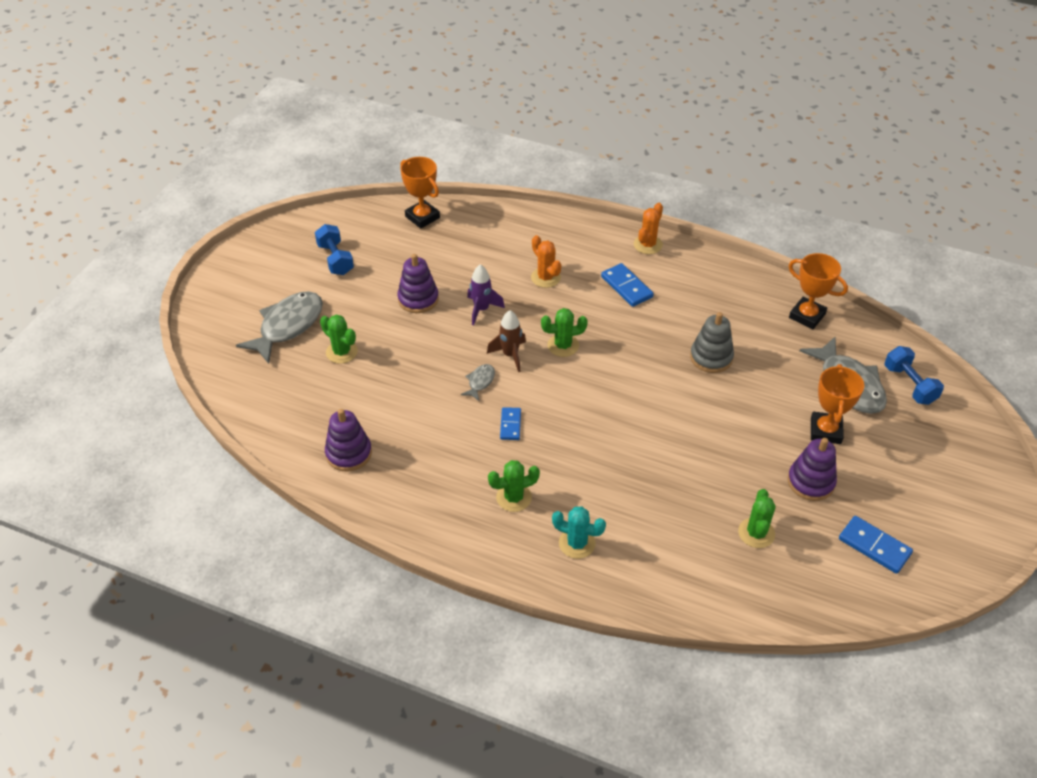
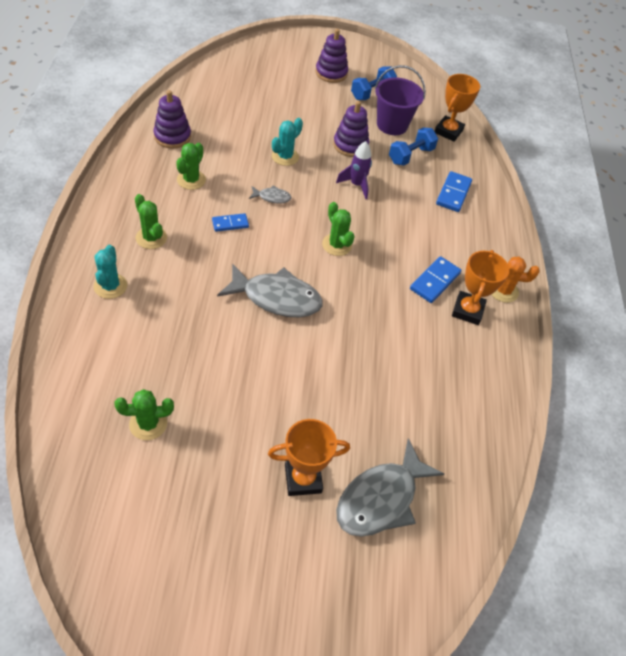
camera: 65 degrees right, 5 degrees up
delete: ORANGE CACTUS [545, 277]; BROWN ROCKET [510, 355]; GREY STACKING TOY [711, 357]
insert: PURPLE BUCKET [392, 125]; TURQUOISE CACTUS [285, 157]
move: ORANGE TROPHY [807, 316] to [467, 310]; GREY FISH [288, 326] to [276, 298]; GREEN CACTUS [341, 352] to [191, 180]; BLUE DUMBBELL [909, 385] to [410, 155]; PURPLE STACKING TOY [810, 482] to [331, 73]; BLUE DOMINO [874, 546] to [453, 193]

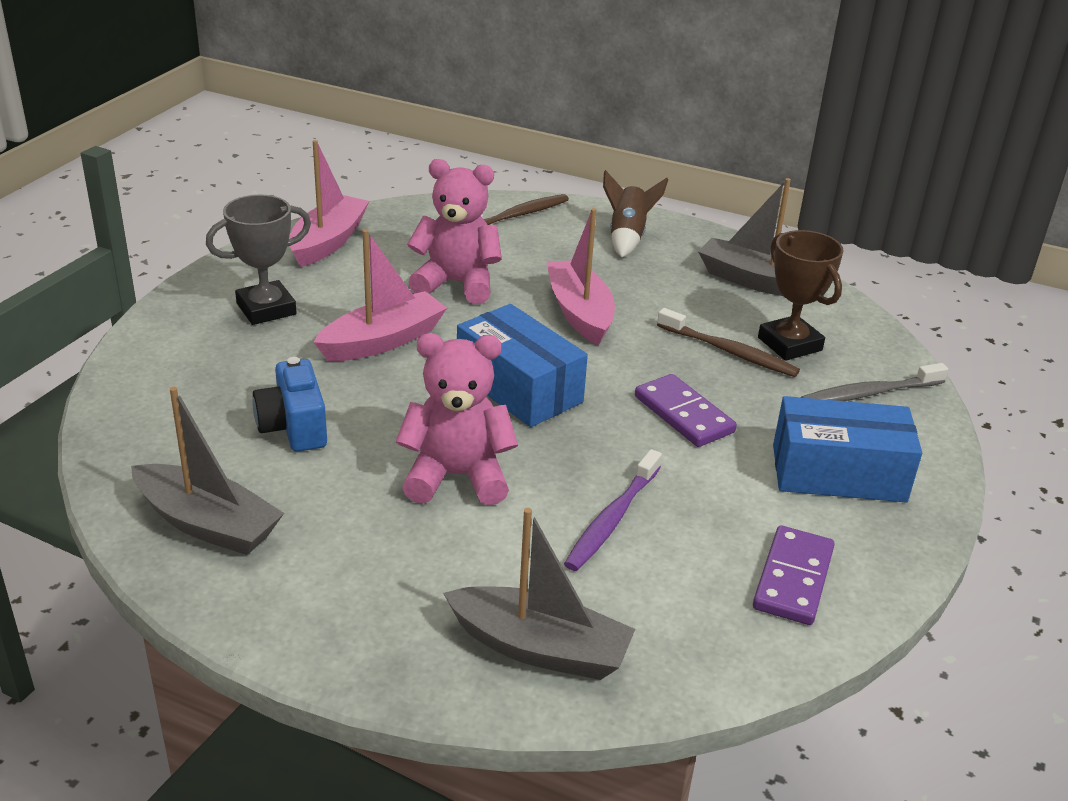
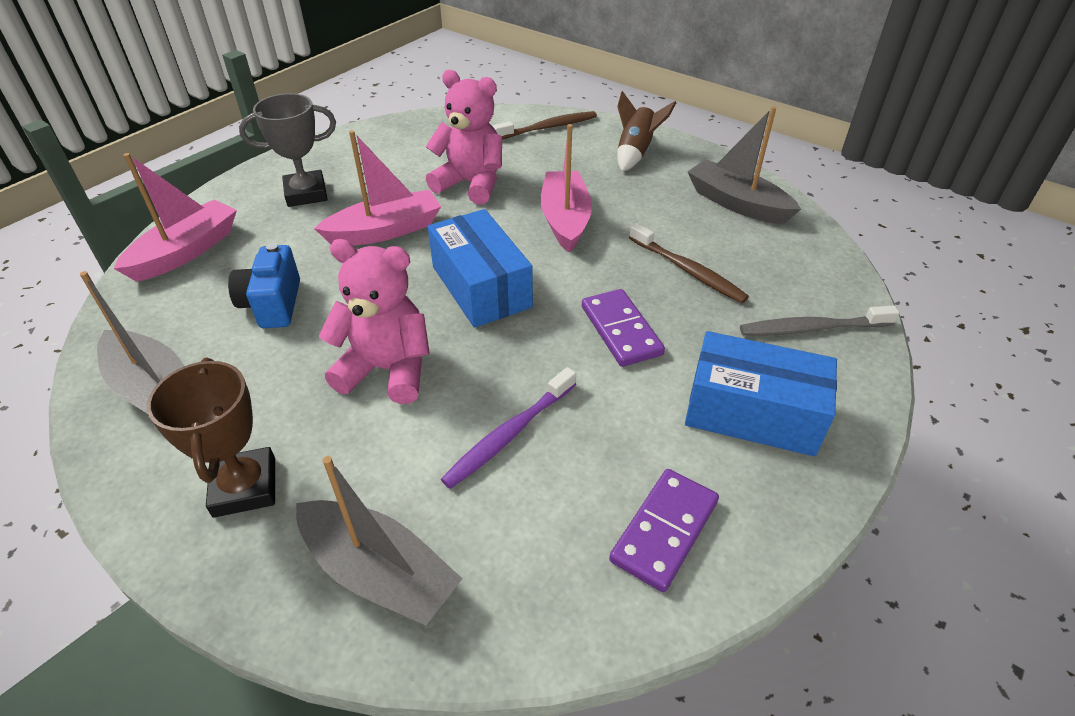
camera: 15 degrees right, 10 degrees up
move: PINK BOAT [328, 242] to [186, 251]; BROWN TROPHY [789, 344] to [245, 487]

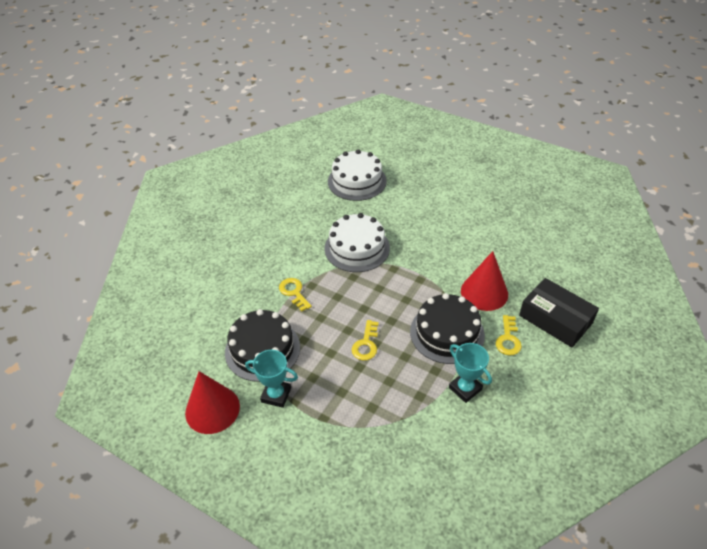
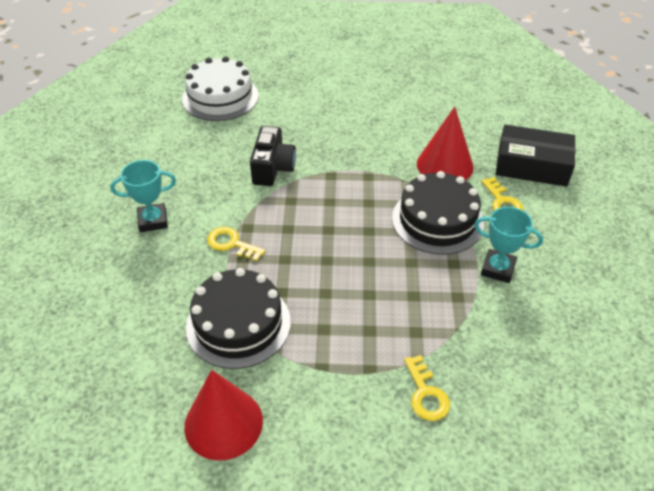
camera: 30 degrees left, 0 degrees up
move: YELLOW KEY [366, 344] to [426, 394]; TURQUOISE TROPHY [276, 395] to [153, 220]
replace: WHITE CAKE [357, 248] to BLACK CAMERA [272, 168]

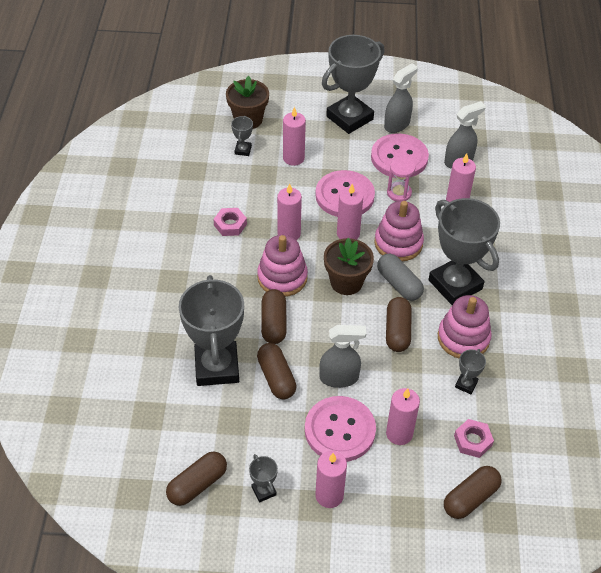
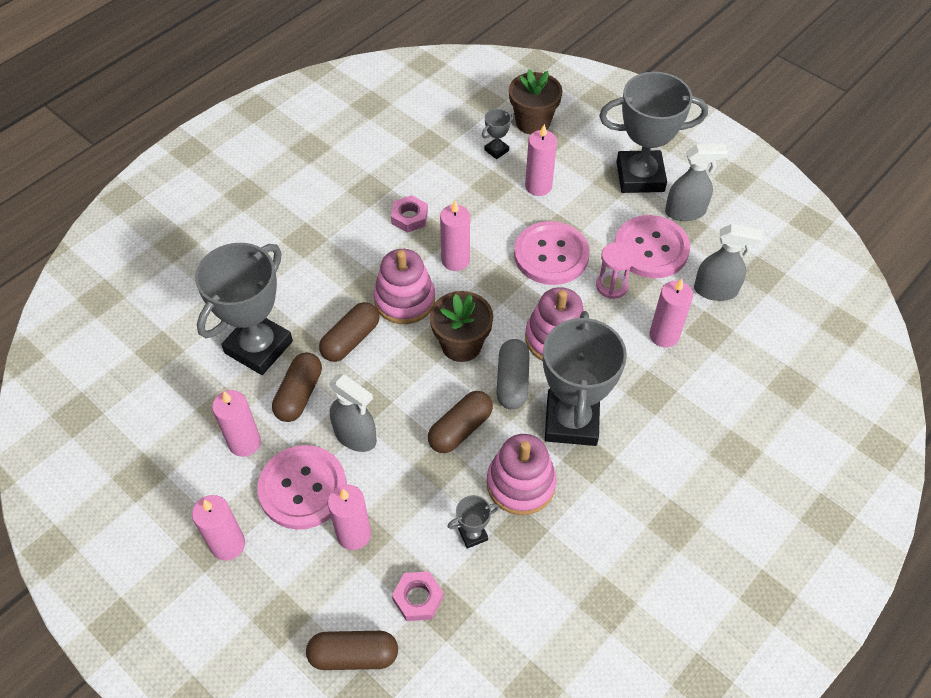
camera: 40 degrees right, 5 degrees up
delete: BROWN CAPSULE [197, 484]; GREY TROPHY [264, 491]
move: PINK CANDLE [348, 234] to [244, 443]

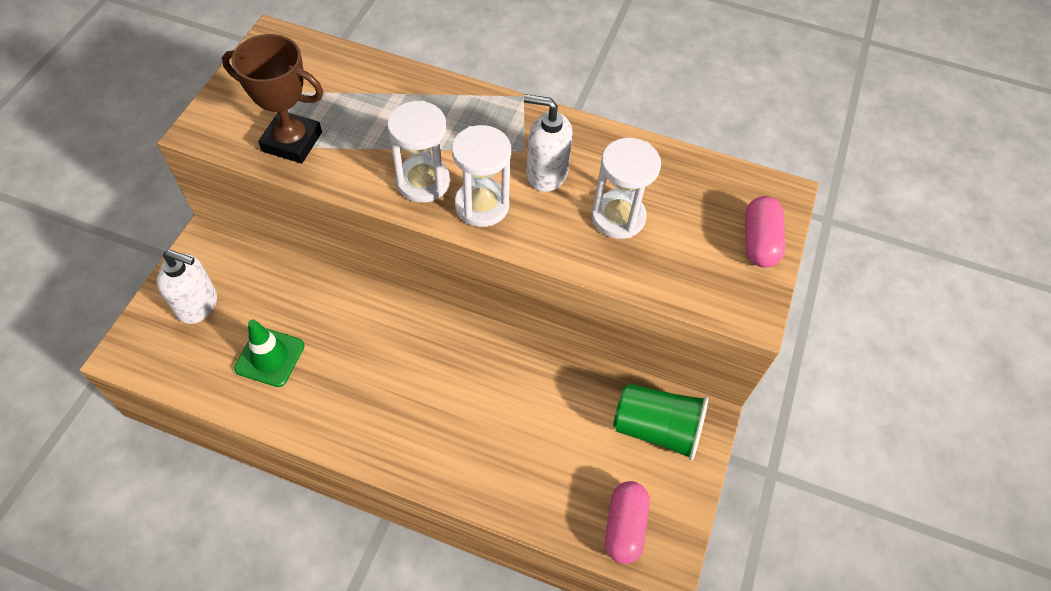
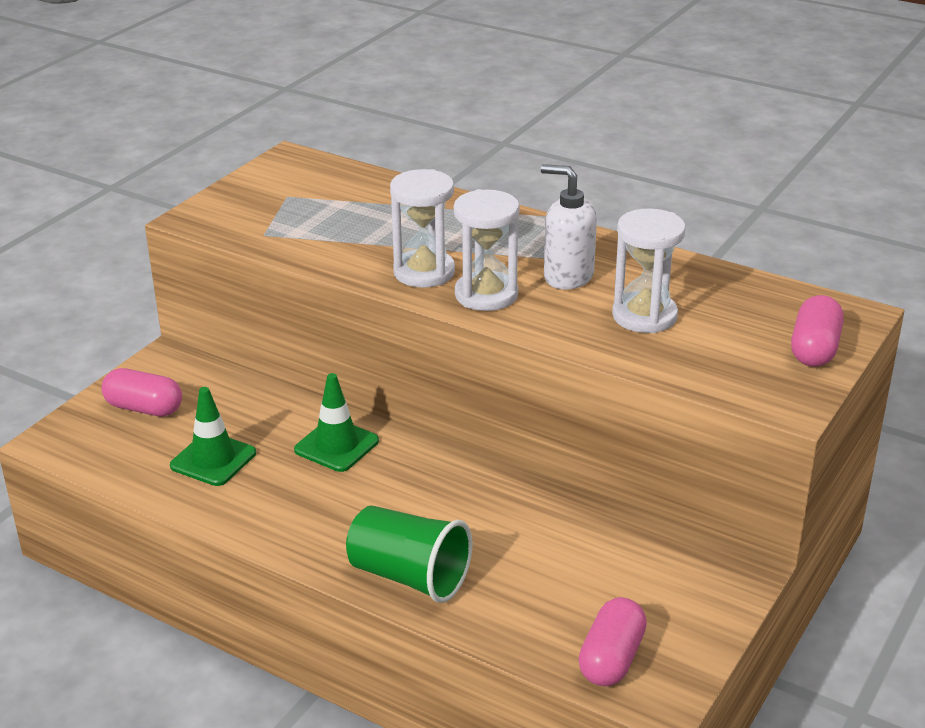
camera: 15 degrees right, 25 degrees down
delete: BROWN TROPHY [292, 142]
insert: GREEN TRAFFIC CONE [336, 445]
move: GREEN CUP [656, 428] to [409, 576]
replace: WHITE SOAP DISPENSER [198, 305] to PINK CAPSULE [144, 408]

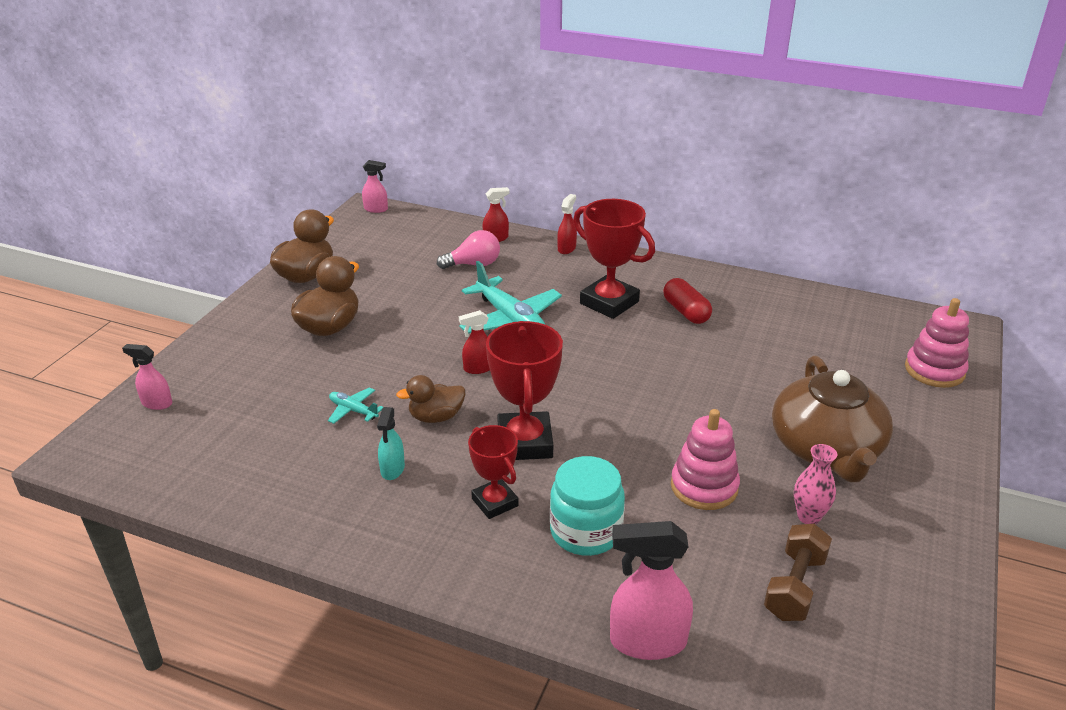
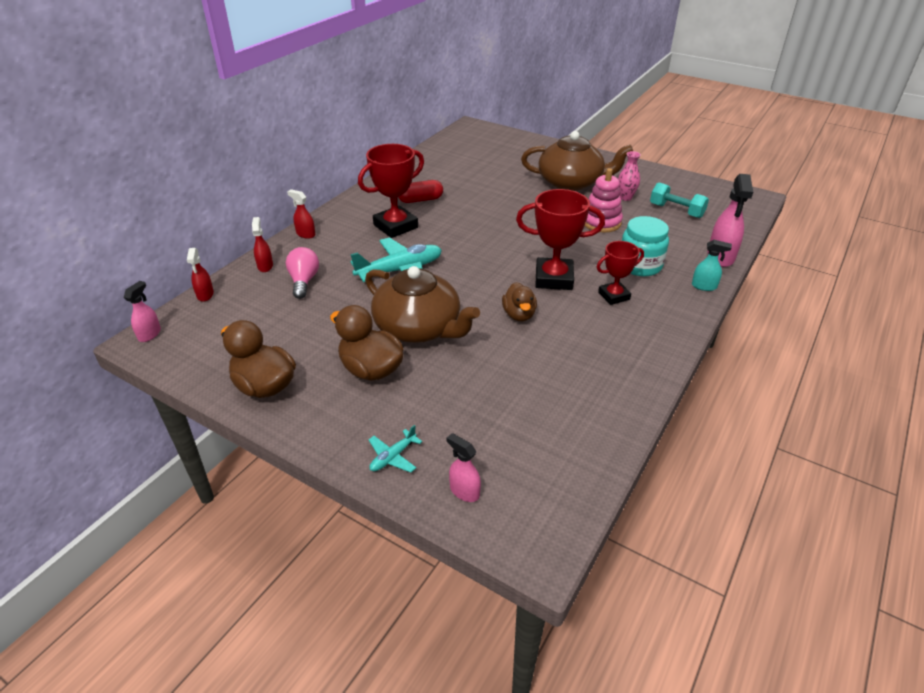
camera: 80 degrees left, 5 degrees up
delete: PINK STACKING TOY [934, 370]
insert: BROWN TEAPOT [419, 327]
move: RED SPRAY BOTTLE [478, 368] to [205, 295]; TURQUOISE PLANE [353, 410] to [393, 457]; TURQUOISE SPRAY BOTTLE [392, 469] to [704, 286]
recolor: BROWN DUMBBELL [794, 586] to TURQUOISE DUMBBELL [676, 211]
rotate: PINK SPRAY BOTTLE [156, 403] = [464, 491] 105 degrees clockwise

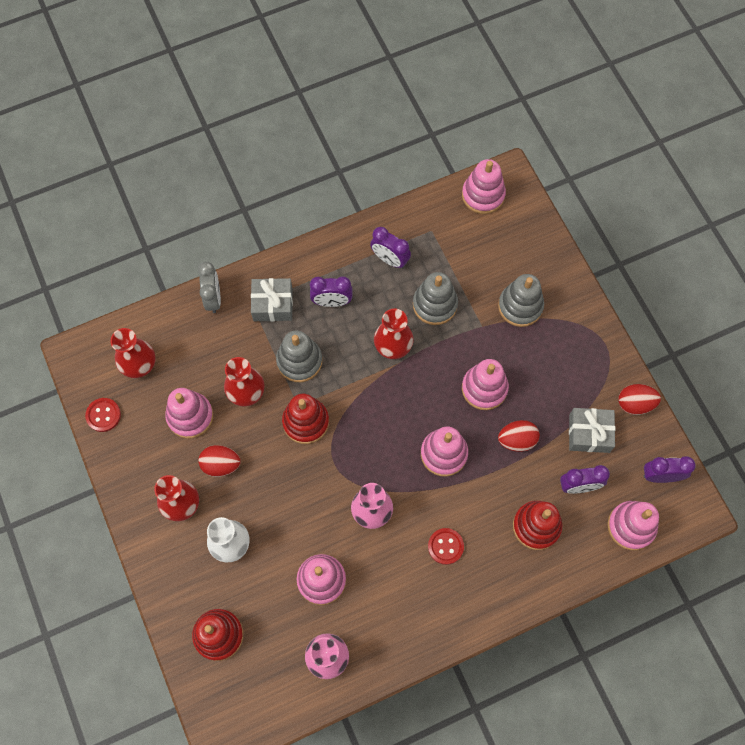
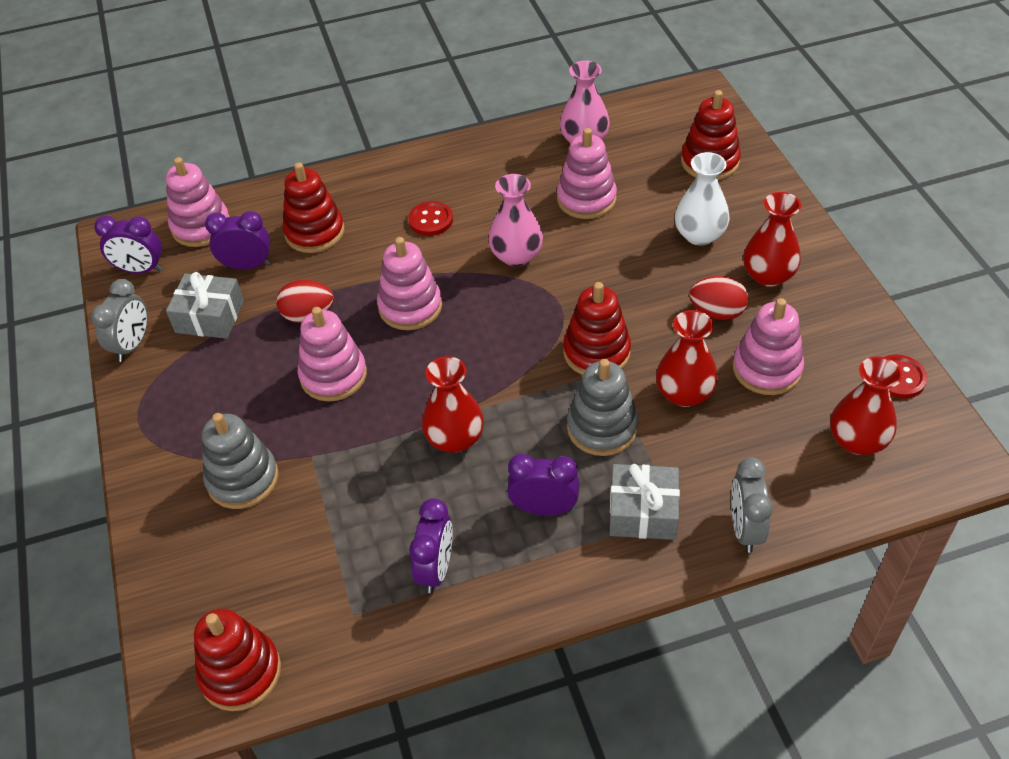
camera: 170 degrees left, 20 degrees down
delete: GREY STACKING TOY [435, 304]
replace: RED EGG [635, 404] to GREY CLOCK [132, 345]
recolor: PINK STACKING TOY [483, 195] to RED STACKING TOY [240, 672]
rotate: PURPLE CLOCK [390, 259] = [436, 569] 60 degrees clockwise

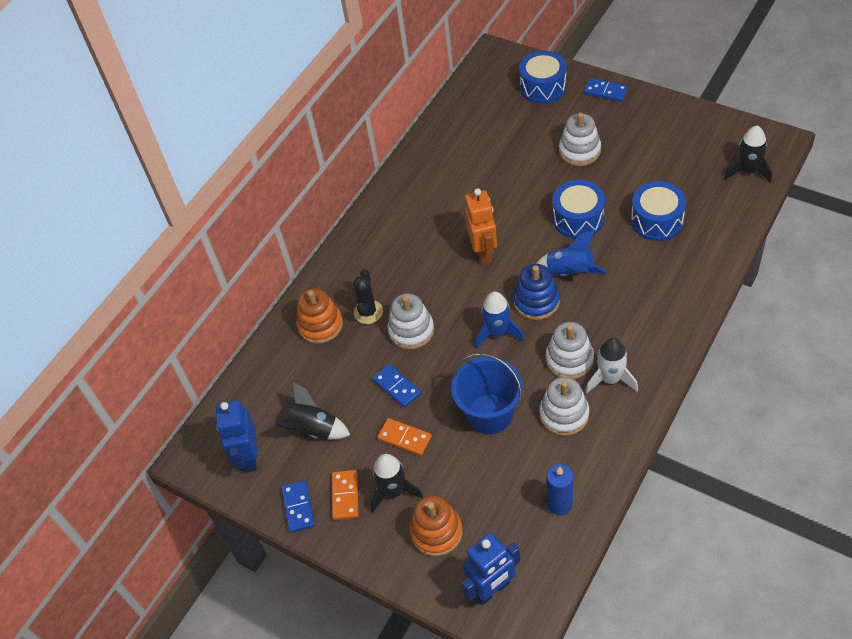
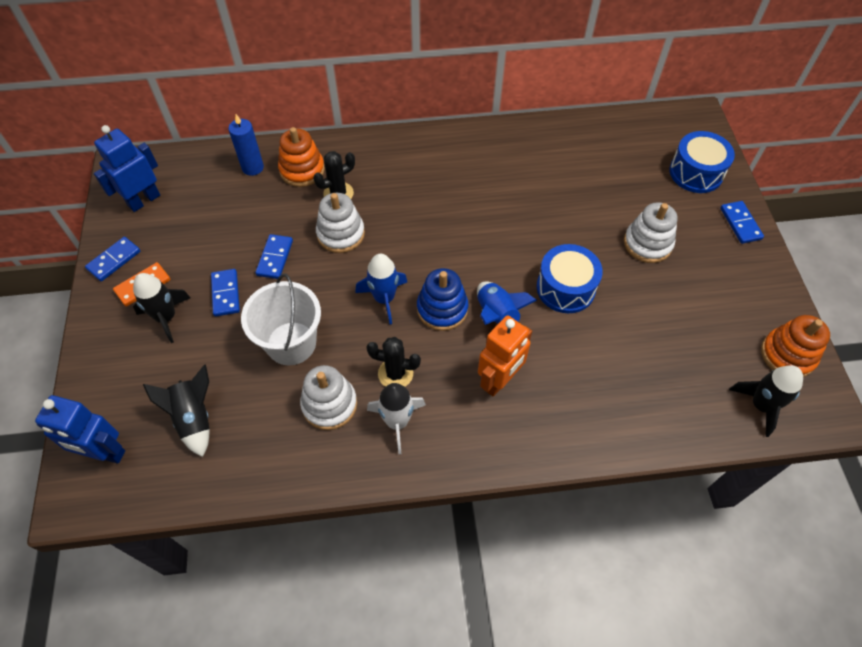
camera: 45 degrees right, 5 degrees up
delete: BLUE DRUM [656, 220]
move: ORANGE ROBOT [483, 252] to [499, 380]; BLACK ROCKET [314, 429] to [194, 418]; BLUE CANDLE [560, 504] to [253, 167]; ORANGE STACKING TOY [436, 532] to [787, 355]
replace: WHITE STACKING TOY [569, 359] to BLACK CACTUS [395, 373]
recolor: BLUE BUCKET [489, 414] to WHITE BUCKET [291, 343]; ORANGE DOMINO [404, 438] to BLUE DOMINO [225, 294]

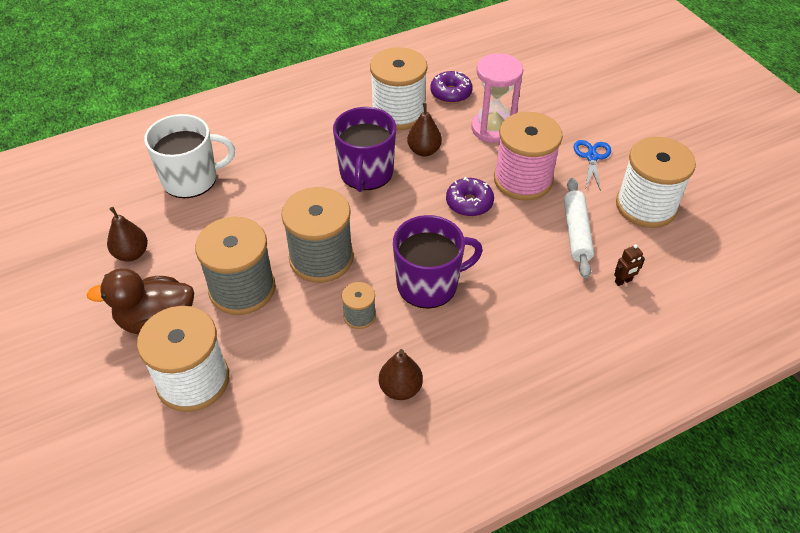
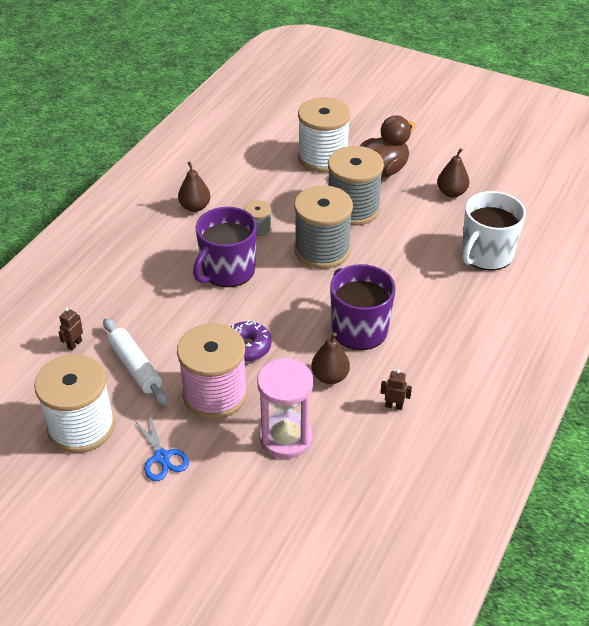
camera: 145 degrees right, 5 degrees down
delete: PURPLE DONUT [451, 93]
replace: WHITE SPOOL [398, 112] to BROWN ROBOT [394, 406]

